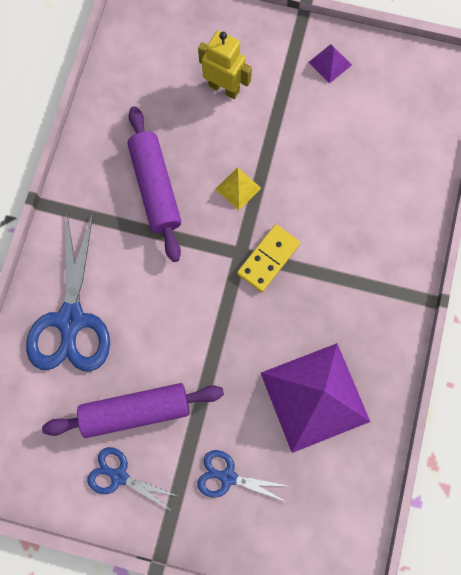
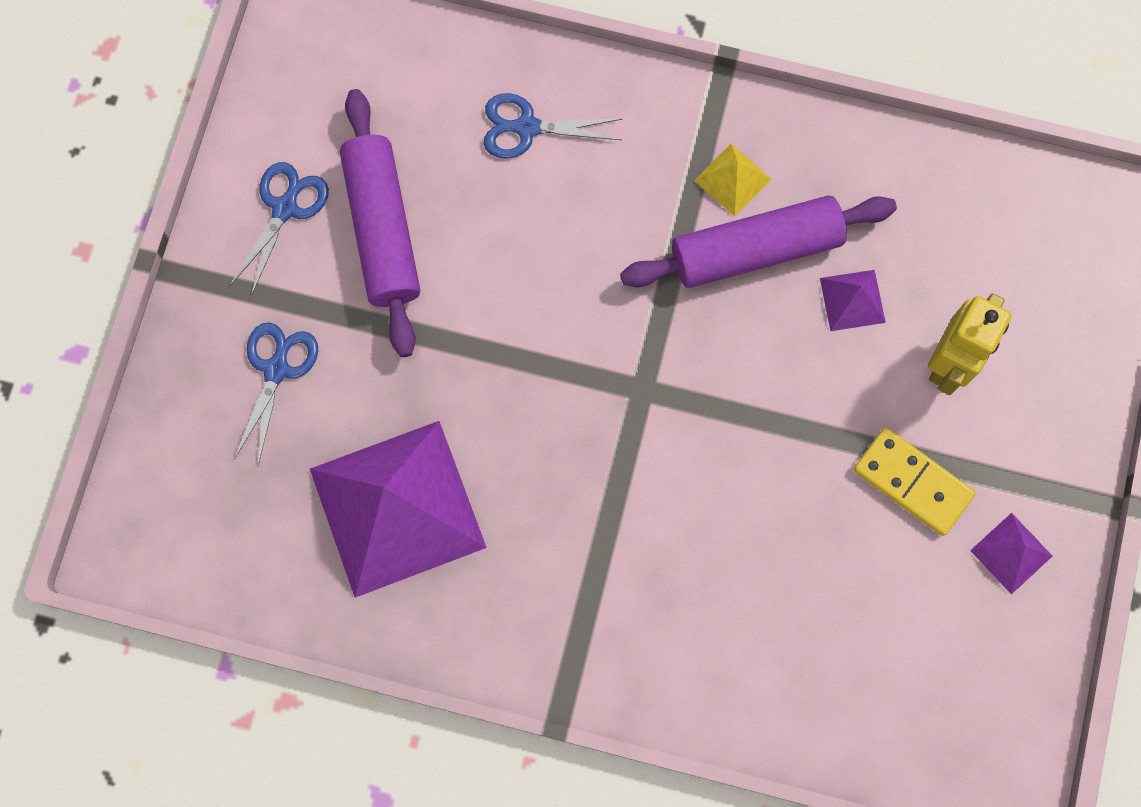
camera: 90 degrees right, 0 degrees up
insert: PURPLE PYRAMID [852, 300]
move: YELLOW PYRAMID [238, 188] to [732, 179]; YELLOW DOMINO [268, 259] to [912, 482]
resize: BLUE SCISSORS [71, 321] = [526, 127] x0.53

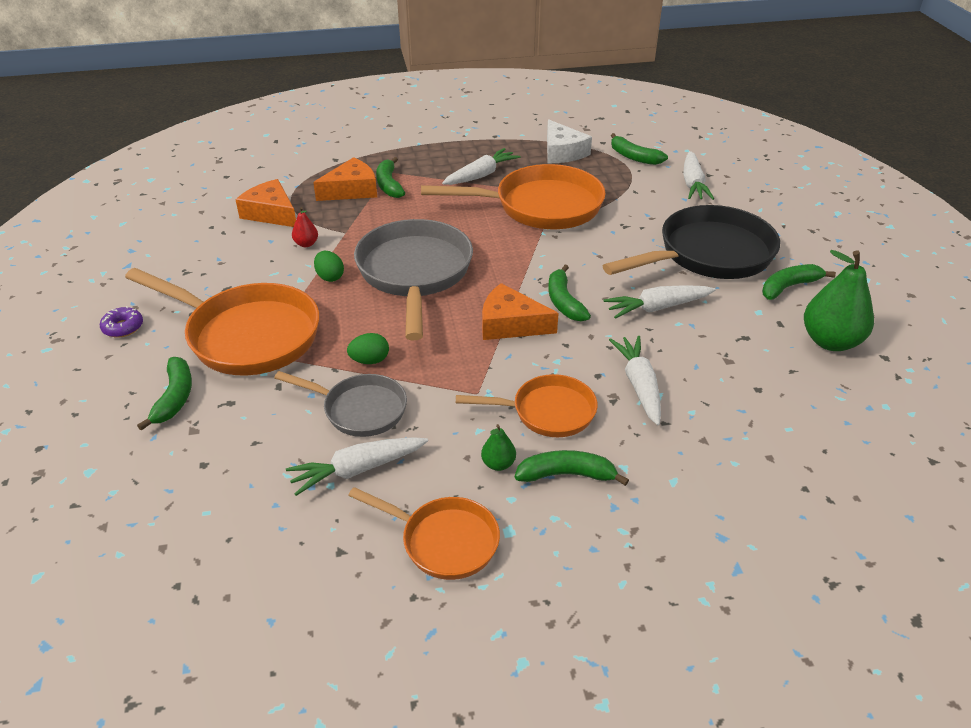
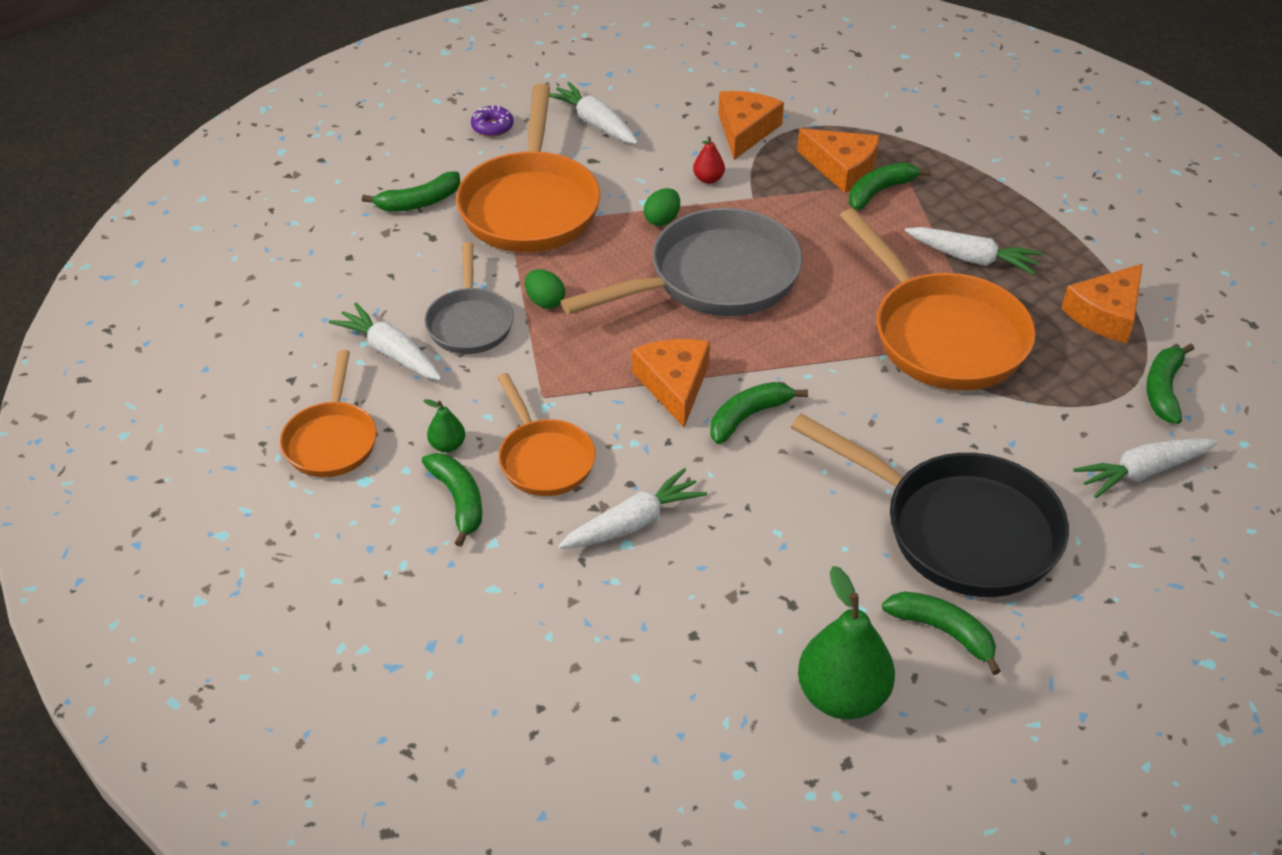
camera: 65 degrees right, 5 degrees up
move: WHITE CARROT [657, 308] to [595, 123]
recolor: WHITE CHEESE [562, 152] to ORANGE CHEESE [1106, 314]

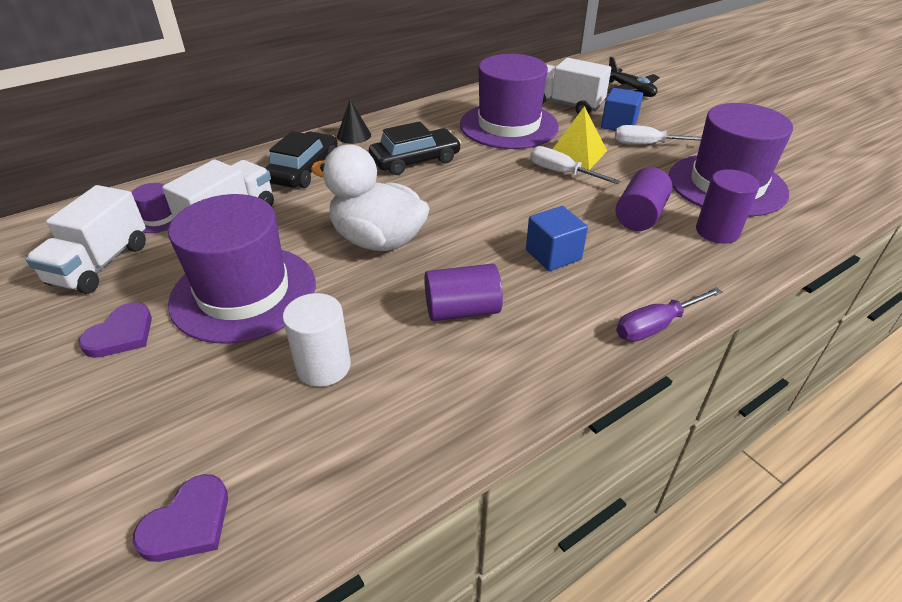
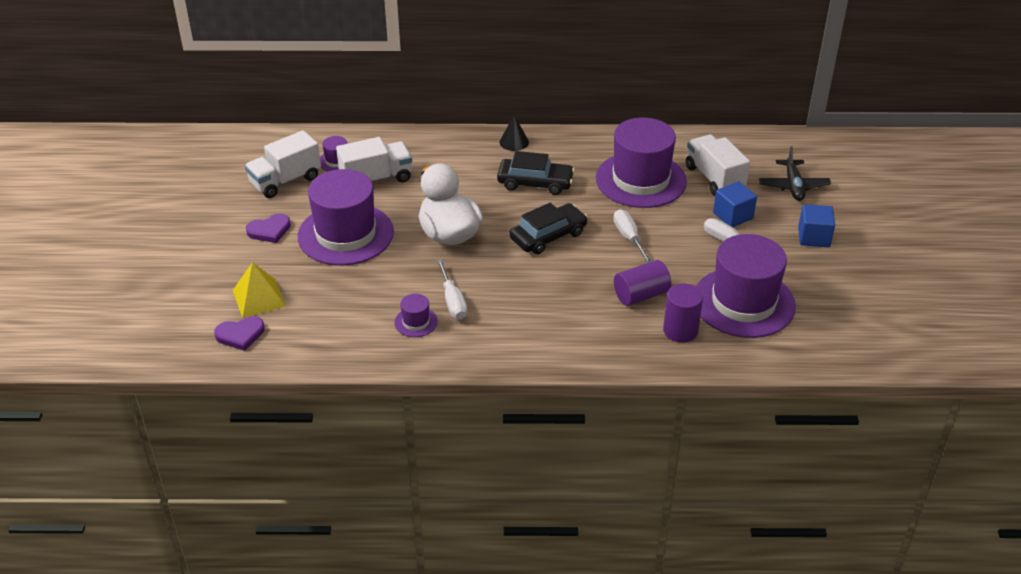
camera: 35 degrees right, 0 degrees up
delete: PURPLE SCREWDRIVER [656, 326]; WHITE CYLINDER [323, 366]
insert: PURPLE HAT [416, 322]
move: YELLOW PYRAMID [576, 154] to [259, 298]; BLACK CAR [304, 170] to [548, 236]; BLUE CUBE [553, 255] to [813, 237]
replace: PURPLE CYLINDER [462, 310] to WHITE SCREWDRIVER [452, 301]

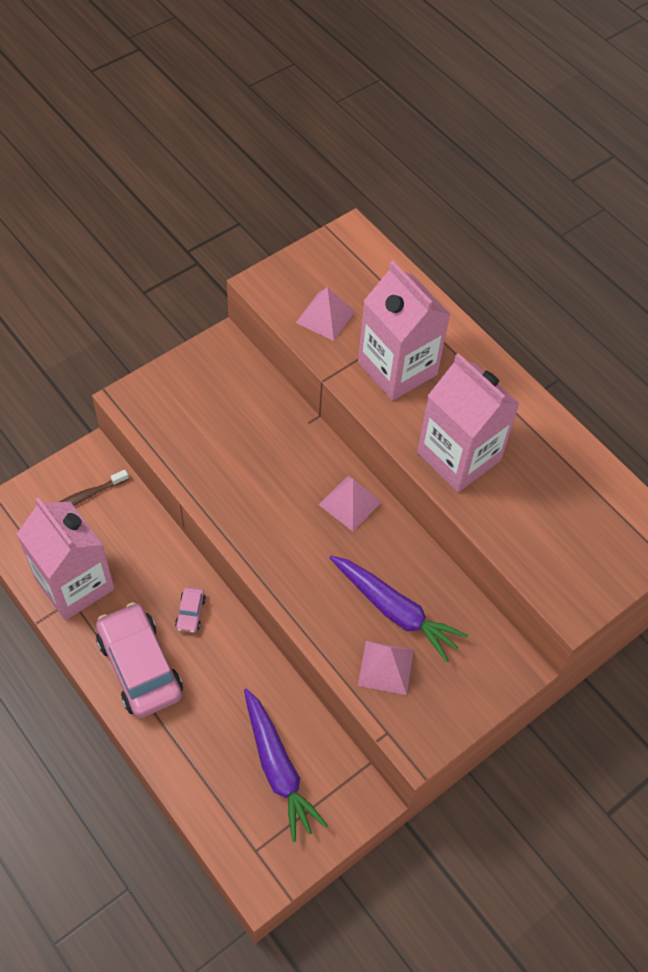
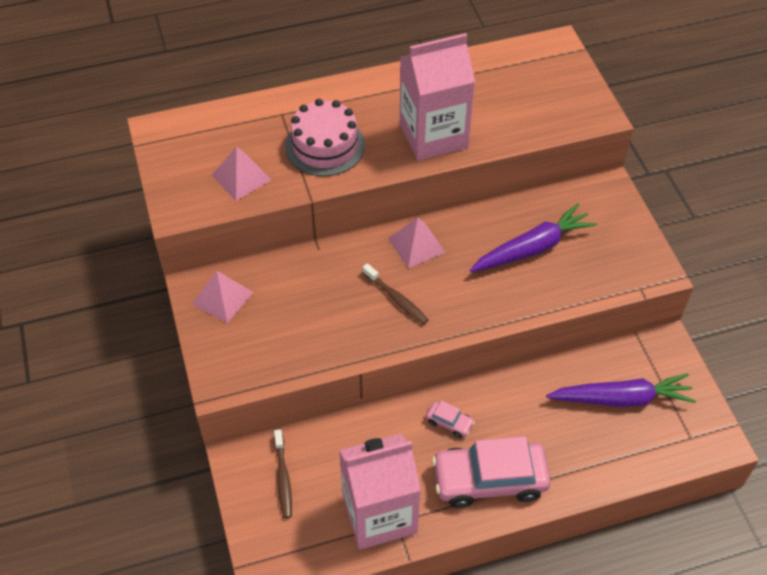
camera: 65 degrees left, 5 degrees down
insert: BROWN TOOTHBRUSH [396, 299]
move: PINK PYRAMID [385, 667] to [222, 298]
replace: PINK CARTON [397, 368] to PINK CAKE [325, 146]

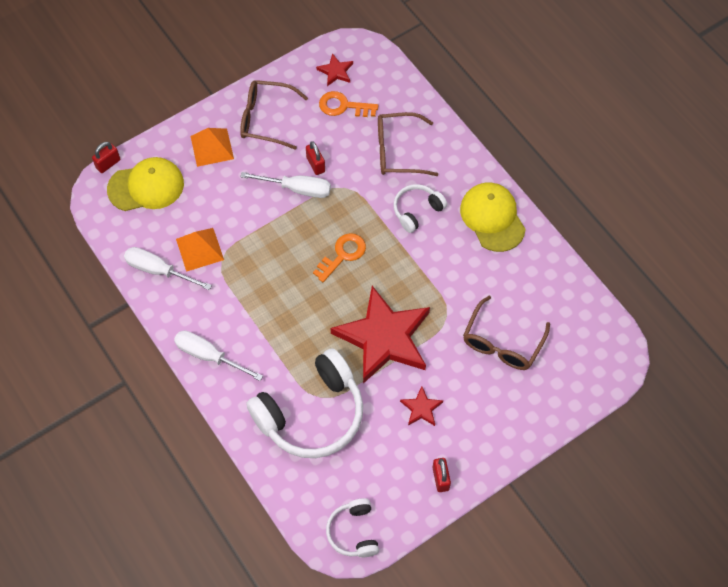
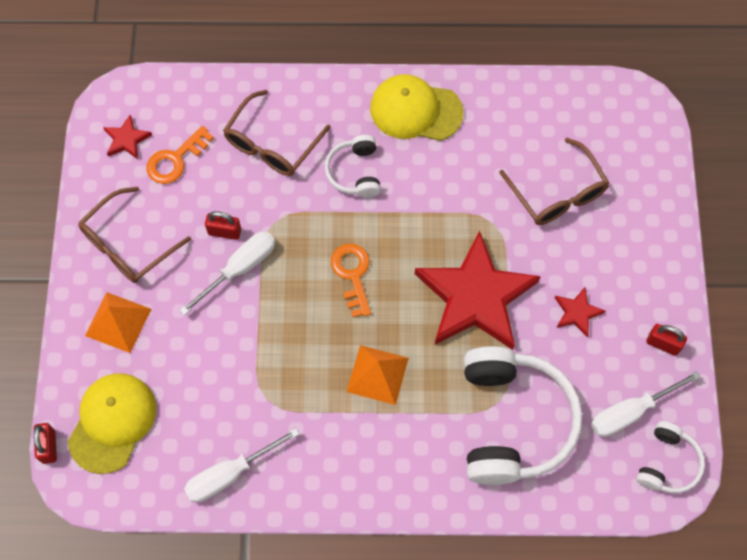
camera: 55 degrees left, 5 degrees up
move: ORANGE PYRAMID [199, 249] to [377, 374]; WHITE SCREWDRIVER [209, 356] to [630, 412]
rotate: WHITE HEADPHONES [353, 532] = [668, 463] 90 degrees counterclockwise

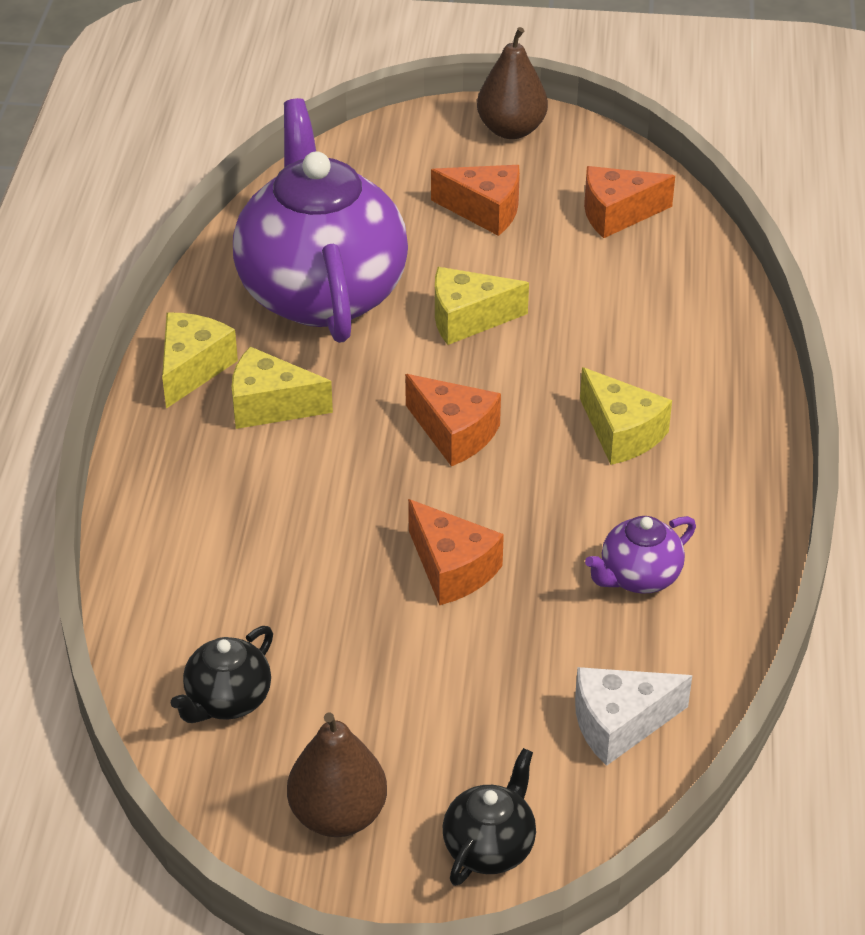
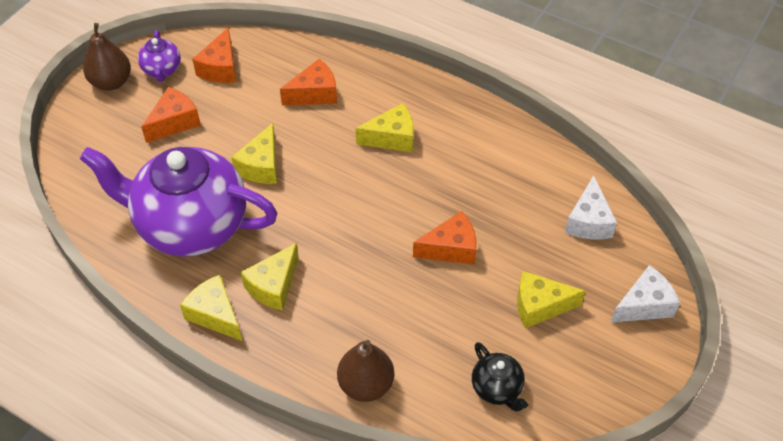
camera: 65 degrees left, 10 degrees up
insert: YELLOW CHEESE [539, 306]
move: ORANGE CHEESE [454, 433] to [315, 94]; PURPLE TEAPOT [638, 577] to [162, 70]; BROWN PEAR [338, 814] to [366, 384]
replace: BLACK TEAPOT [490, 847] to WHITE CHEESE [644, 305]

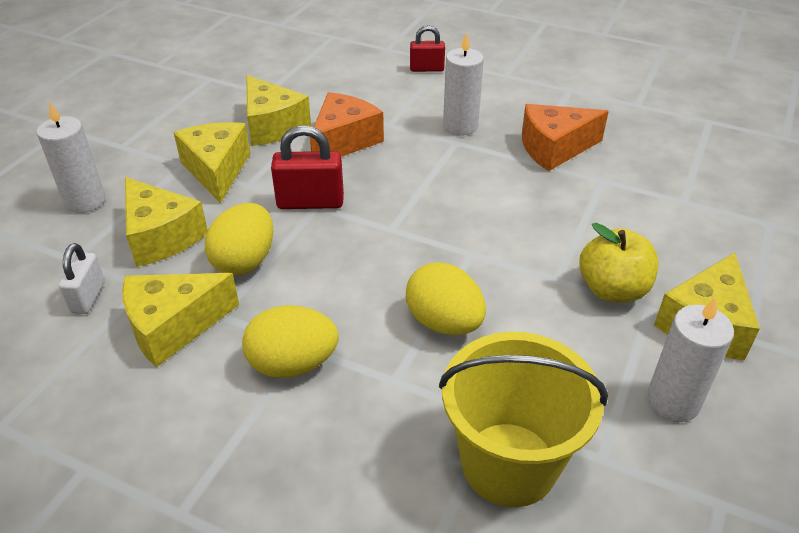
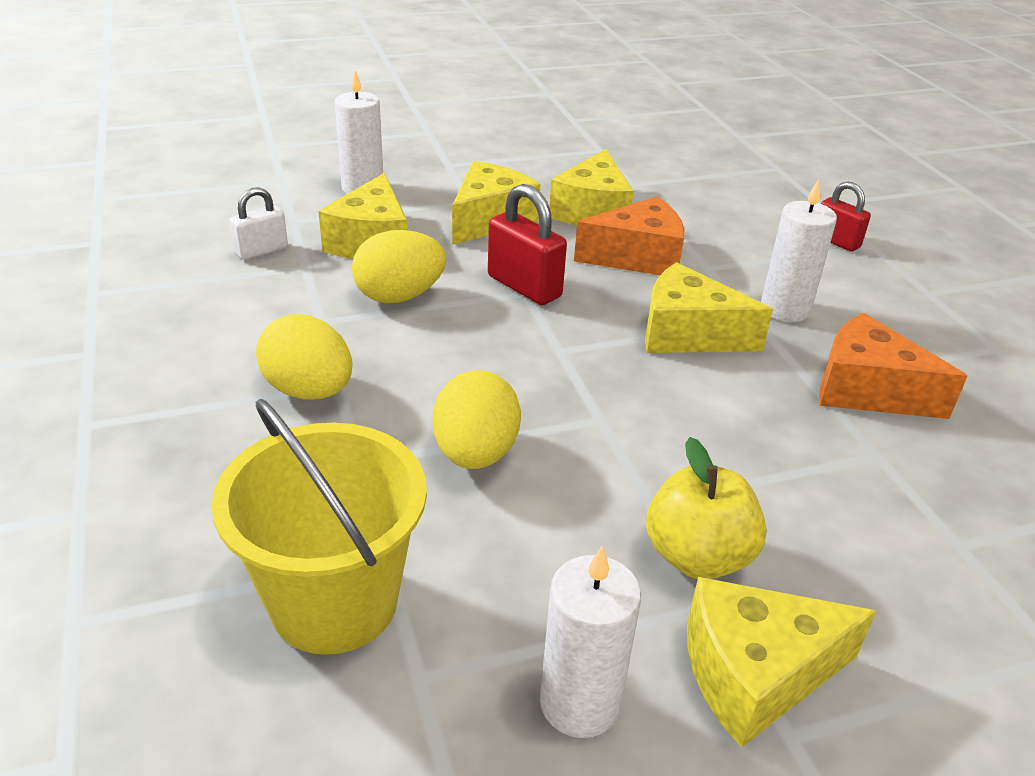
camera: 45 degrees right, 5 degrees down
move: YELLOW CHEESE [173, 327] to [688, 334]

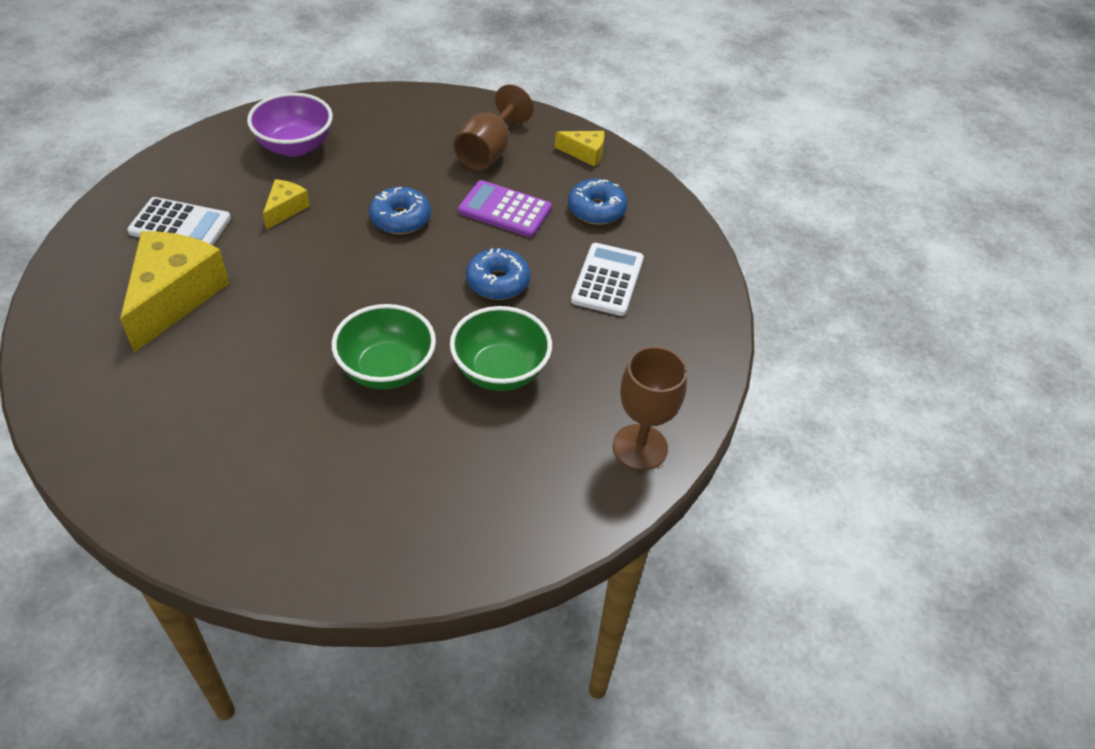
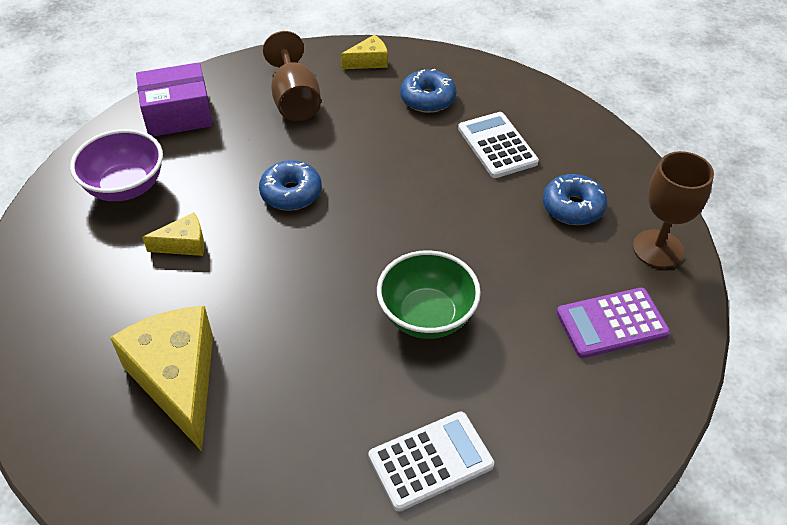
camera: 35 degrees left, 0 degrees up
delete: GREEN BOWL [500, 371]
insert: PURPLE BOX [178, 114]
move: PURPLE CALCULATOR [505, 210] to [612, 323]; WHITE CALCULATOR [180, 225] to [430, 461]; BLUE DONUT [498, 282] to [573, 207]
rotate: YELLOW CHEESE [285, 209] = [184, 244] 90 degrees clockwise

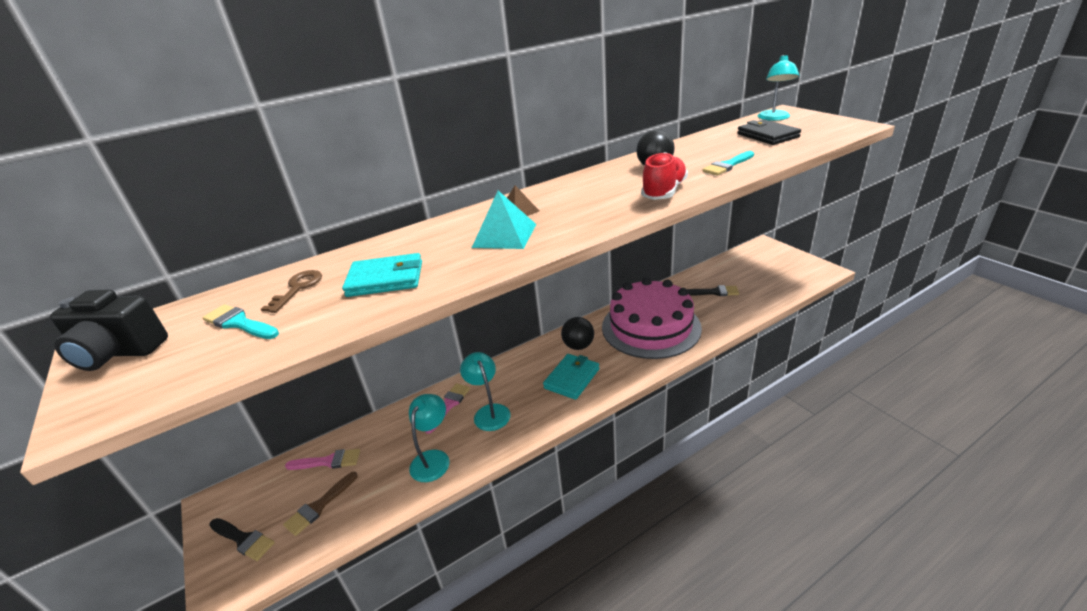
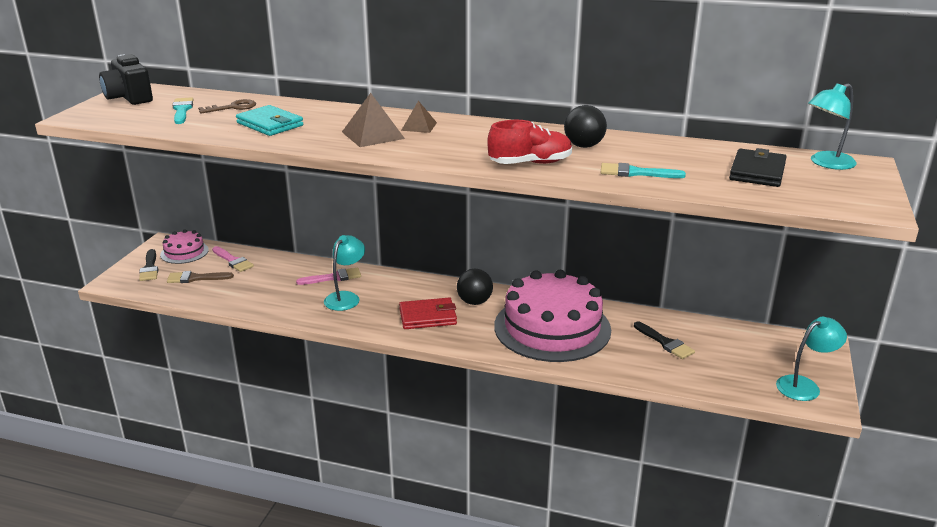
camera: 45 degrees right, 5 degrees down
insert: PINK CAKE [184, 252]
move: TURQUOISE LAMP [433, 458] to [804, 385]
recolor: TURQUOISE PYRAMID [504, 235] to BROWN PYRAMID [373, 135]; TURQUOISE WALLET [572, 378] to RED WALLET [427, 317]

